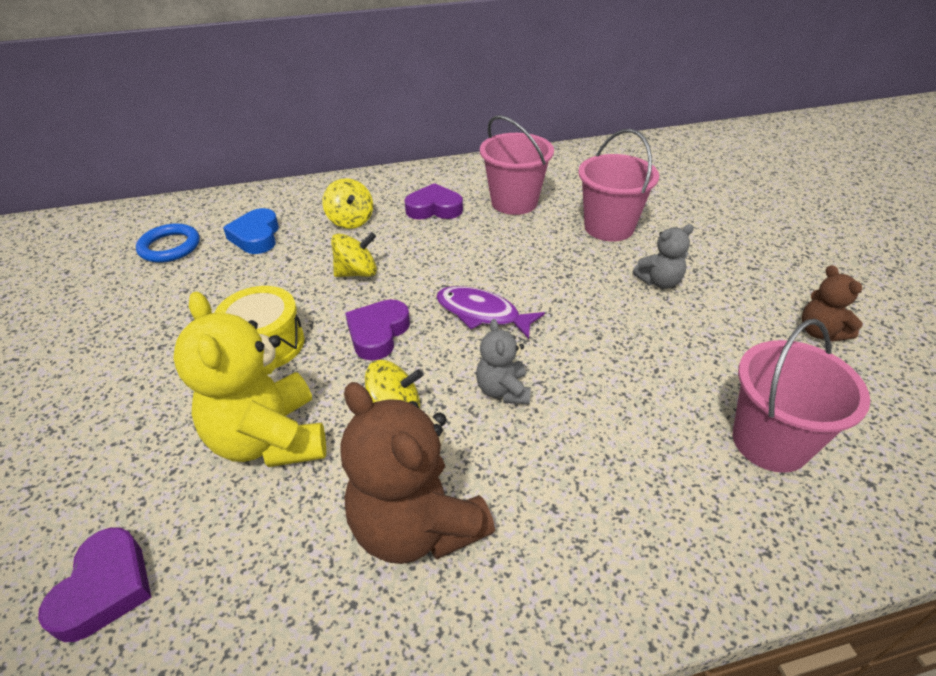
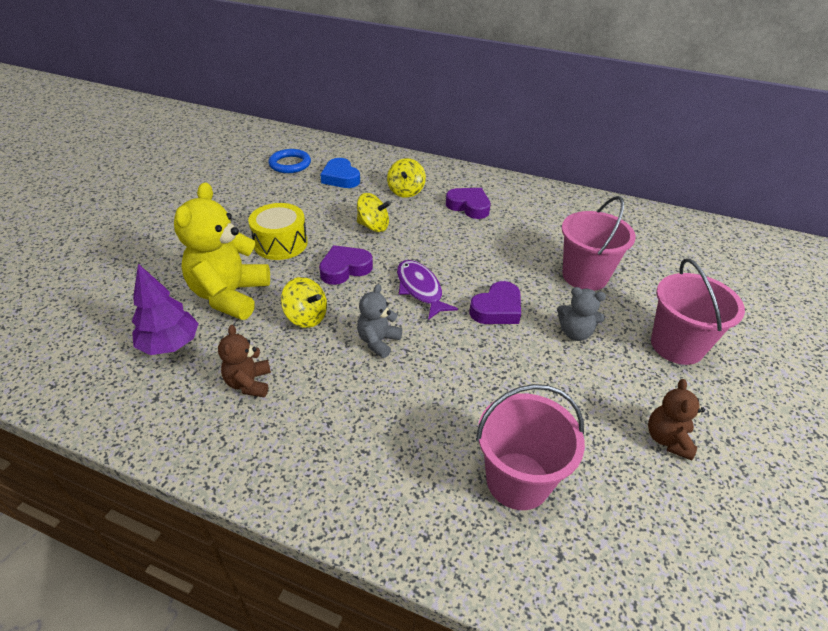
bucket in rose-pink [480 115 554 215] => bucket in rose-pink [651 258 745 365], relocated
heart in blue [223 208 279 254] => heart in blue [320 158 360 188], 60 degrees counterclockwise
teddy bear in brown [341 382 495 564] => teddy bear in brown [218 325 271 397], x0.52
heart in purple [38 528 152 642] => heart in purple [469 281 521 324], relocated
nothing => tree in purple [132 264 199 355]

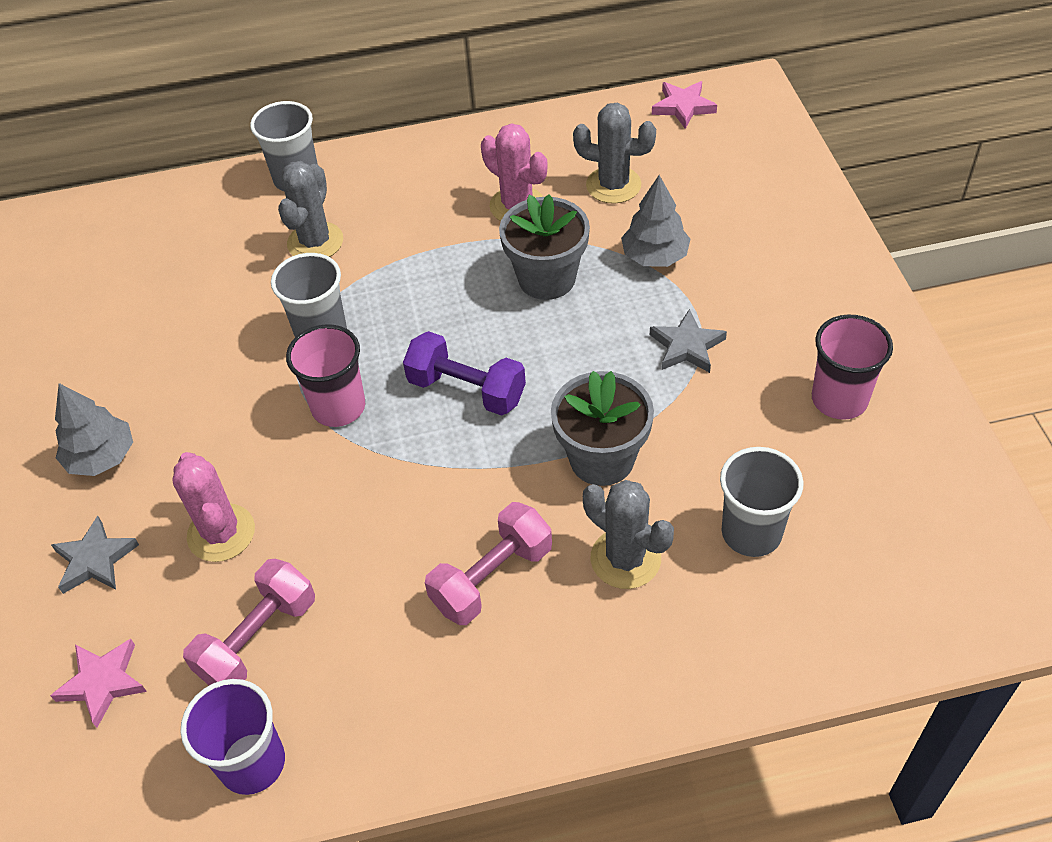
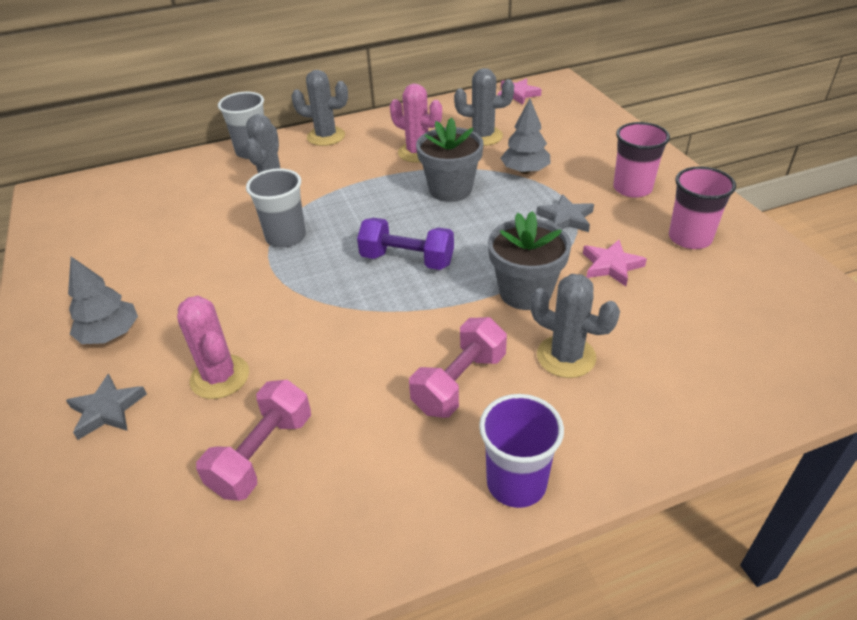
cup in rose-pink [286 324 365 427] => cup in rose-pink [613 122 670 198], relocated
cup in gray [720 447 803 557] => nothing
star in rose-pink [50 639 147 728] => star in rose-pink [583 240 647 286], relocated
cup in purple [180 679 285 795] => cup in purple [479 394 564 508], relocated
nothing => cactus in gray [291 70 348 146]

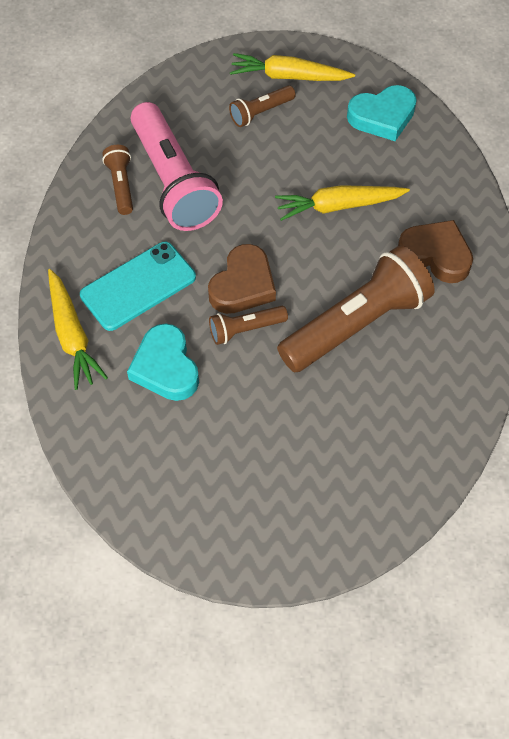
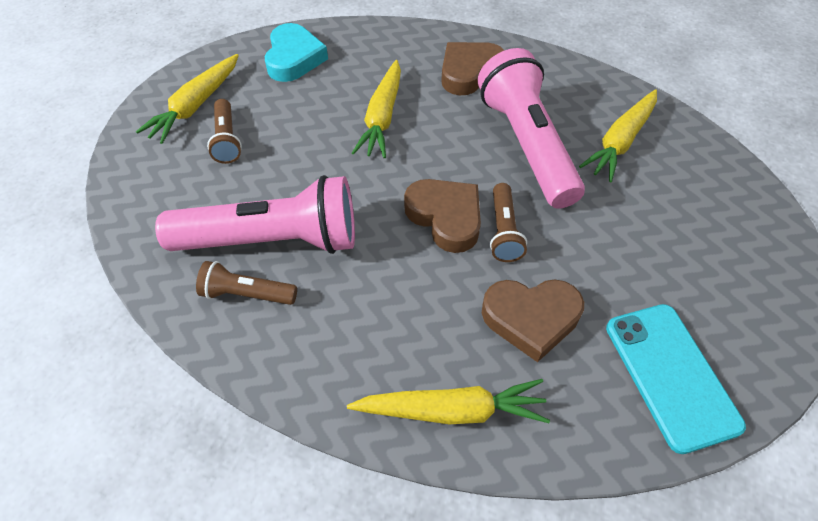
phone in turquoise [80 242 196 331] => phone in turquoise [606 304 746 454], relocated
torch in brown [277 245 435 372] => torch in rose-pink [478 48 585 209]
heart in turquoise [127 324 199 401] => heart in brown [482 279 584 362]
nothing => toy carrot in bright yellow [579 89 657 182]

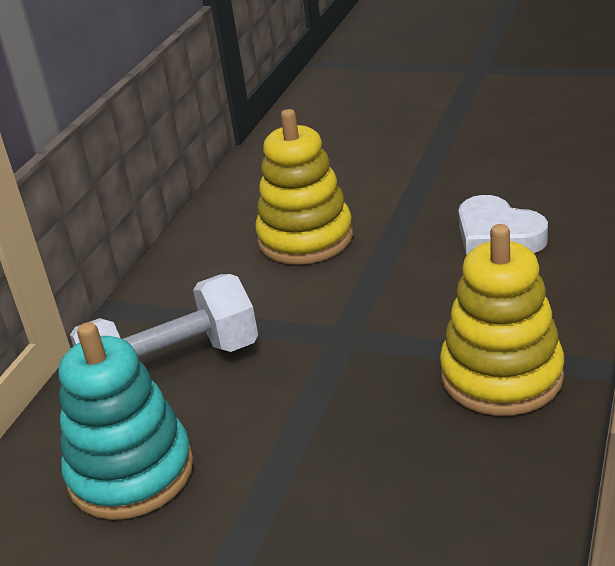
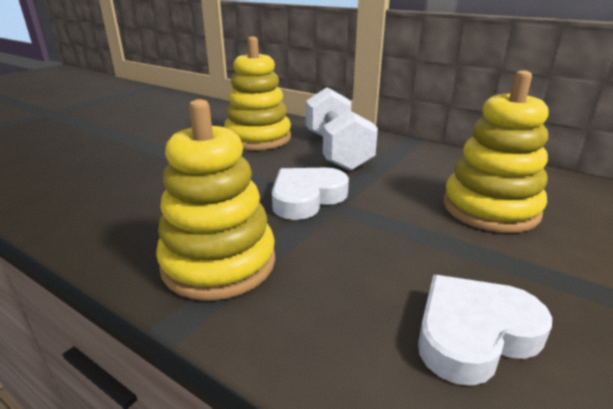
stacking toy in turquoise [59 322 193 520] => stacking toy in bright yellow [224 36 291 150]
nothing => heart in pure white [272 168 349 220]

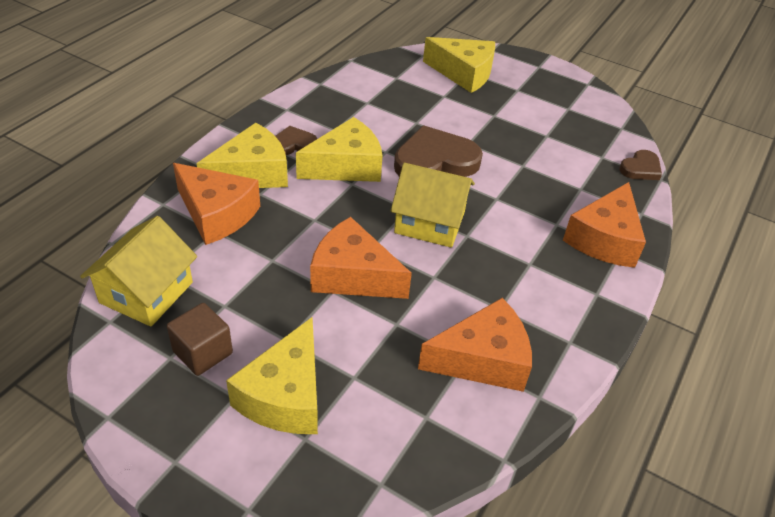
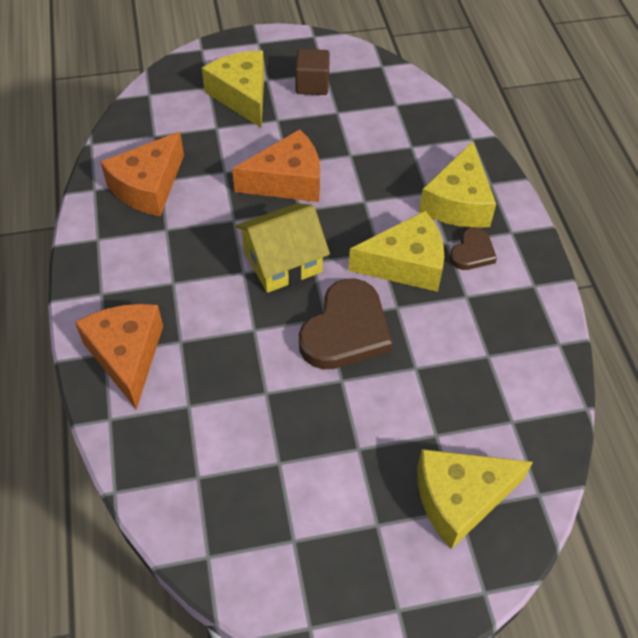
cheese wedge in bright yellow [296 117 382 182] => cheese wedge in bright yellow [348 211 444 292], 120 degrees counterclockwise
heart in brown [619 150 662 180] => nothing
cheese wedge in orange-coloured [173 163 260 245] => nothing
toy house in bright yellow [80 216 197 327] => nothing

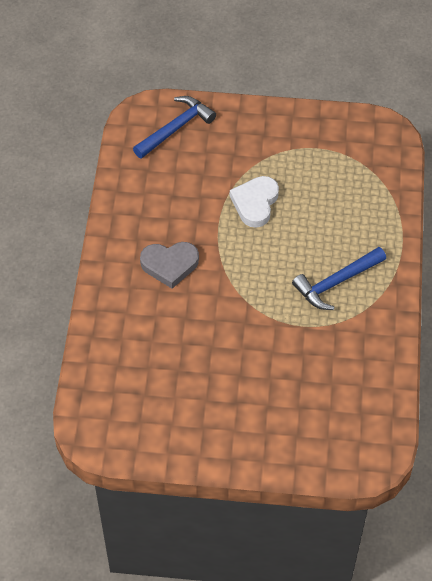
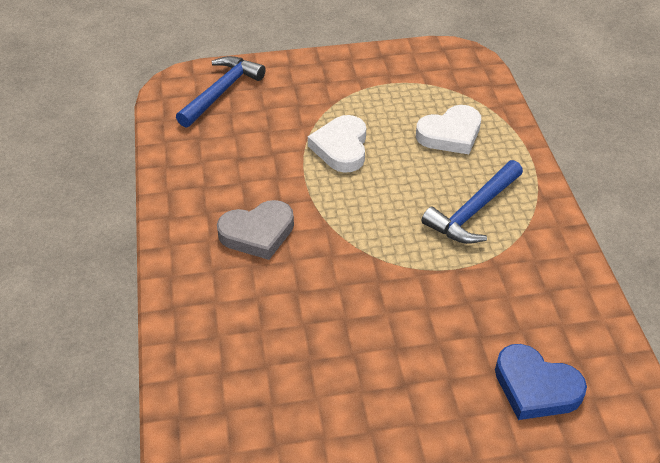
nothing => heart in pure white [416 105 481 154]
nothing => heart in blue [495 344 587 420]

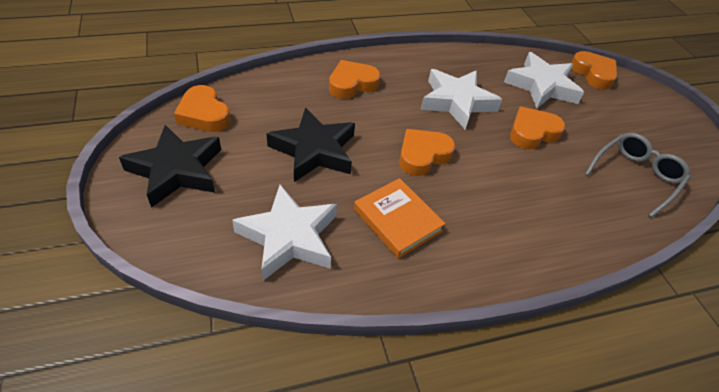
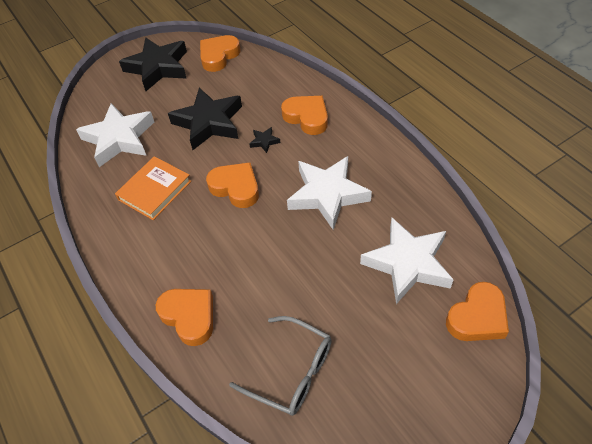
heart in orange-coloured [510 107 566 149] => heart in orange-coloured [155 289 213 346], relocated
nothing => star in black [249 127 280 153]

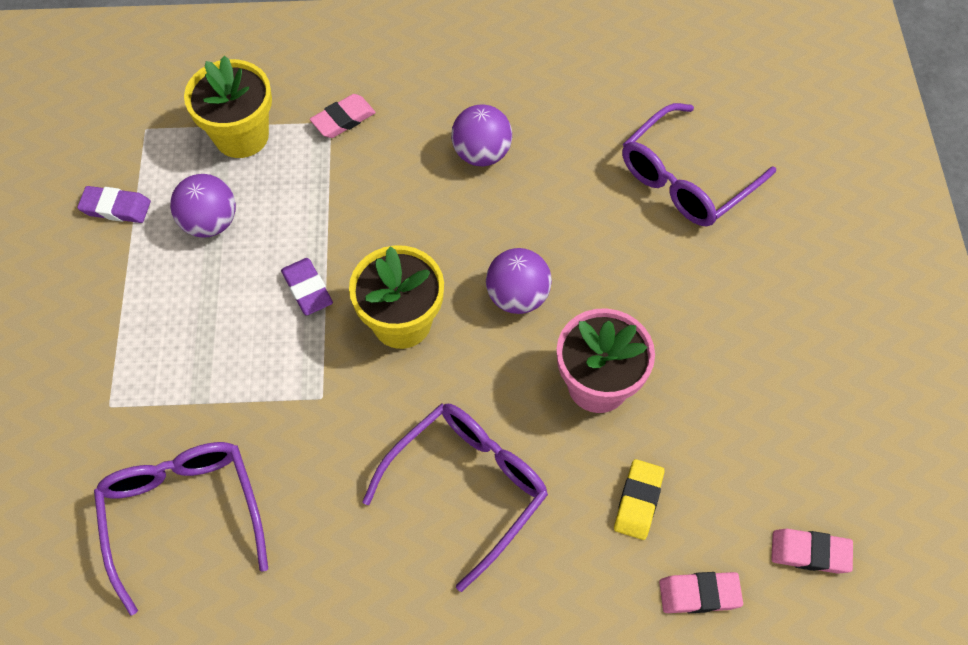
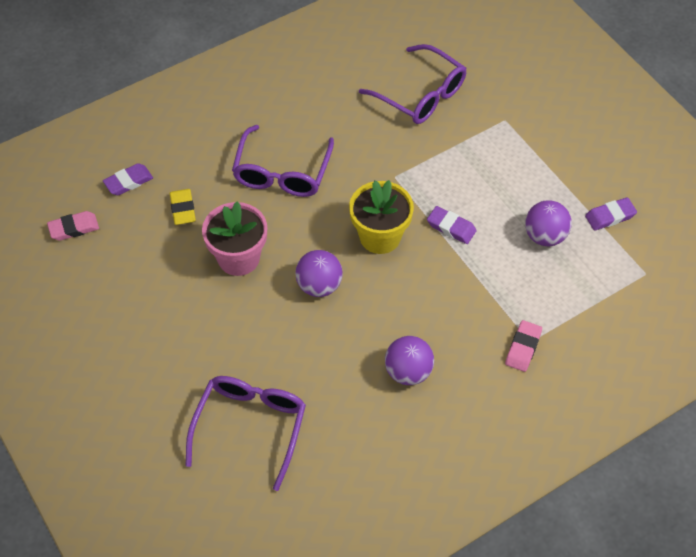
plant pot in bright yellow [184 56 272 158] => nothing
gum eraser in rose-pink [659 572 743 613] => gum eraser in purple [103 163 153 195]

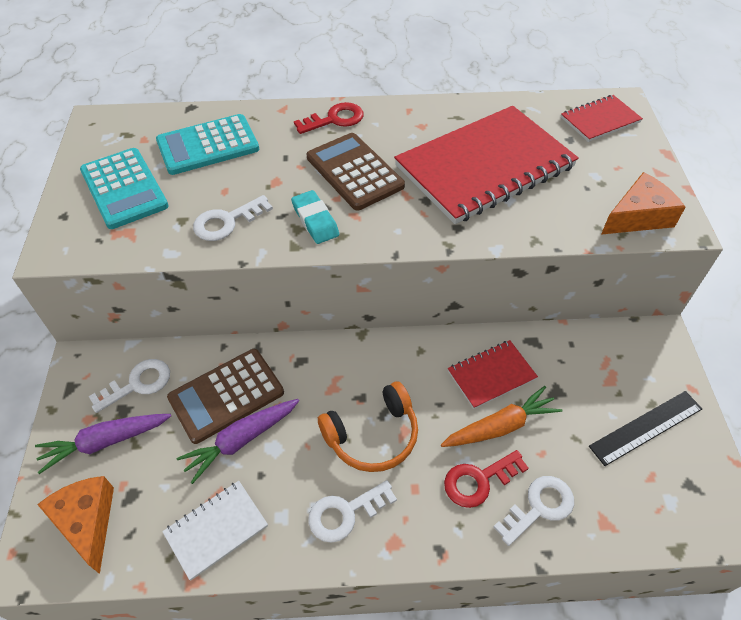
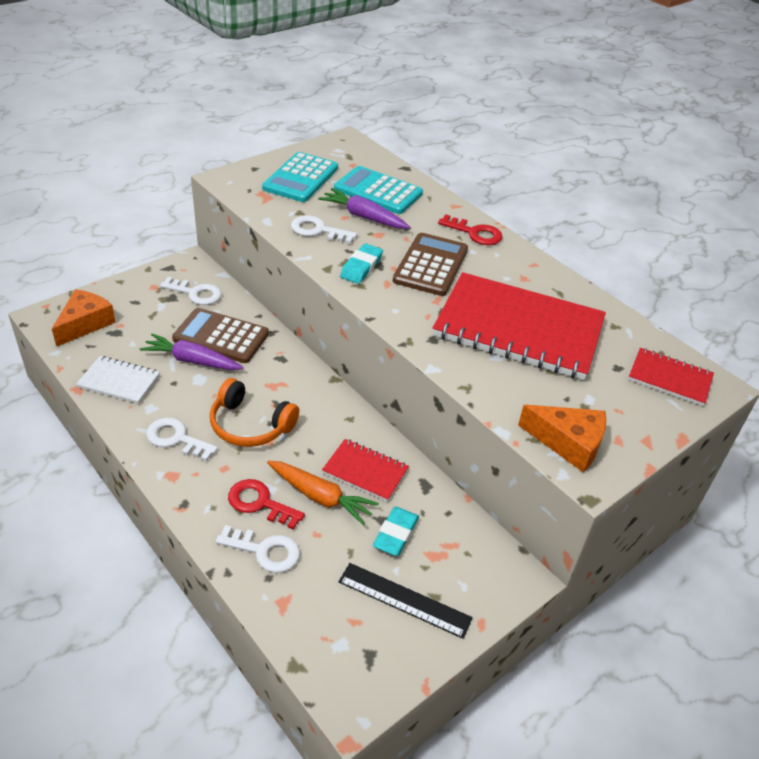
toy carrot in purple [35 414 171 474] => toy carrot in purple [318 188 410 229], relocated
nothing => gum eraser in turquoise [373 507 419 556]

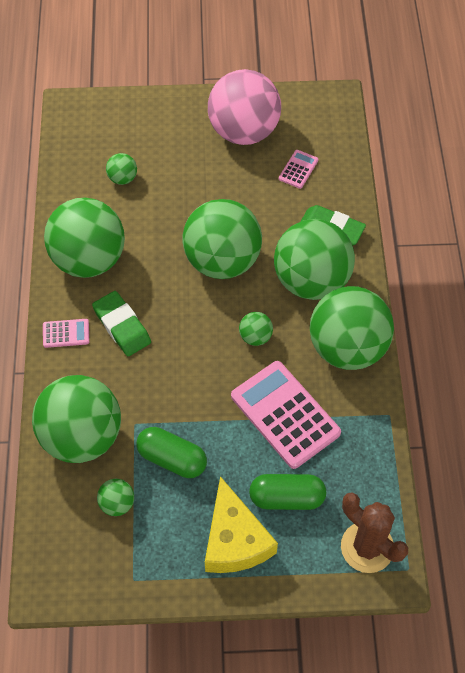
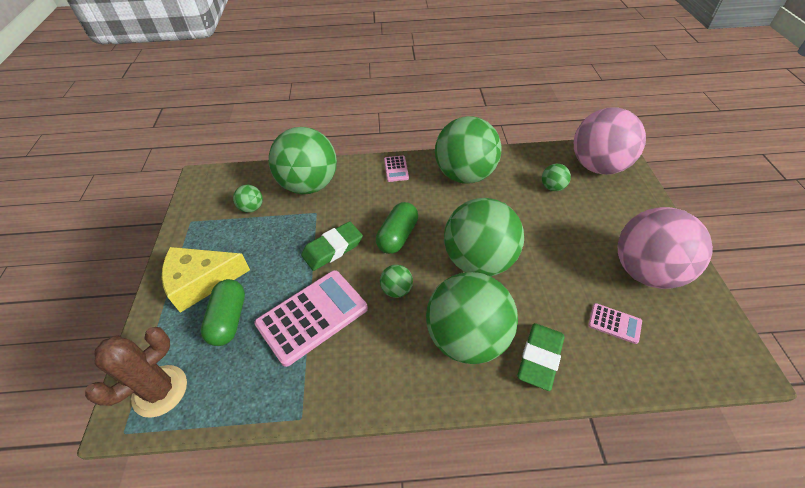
ball in leaf-green [310 286 394 370] => nothing
gum eraser in leaf-green [92 291 151 356] => gum eraser in leaf-green [301 221 363 271], relocated
pill in leaf-green [136 427 207 478] => pill in leaf-green [376 202 418 254], relocated
nothing => ball in rose-pink [574 107 646 175]

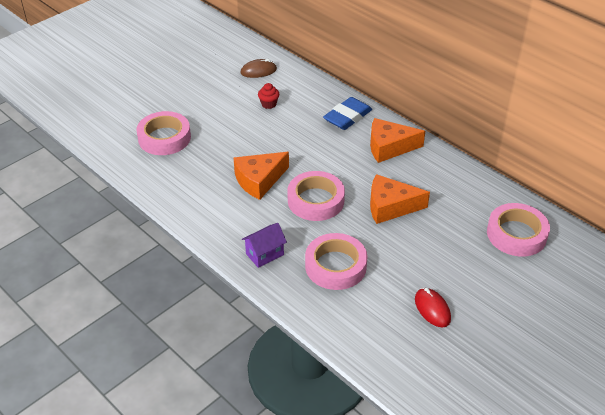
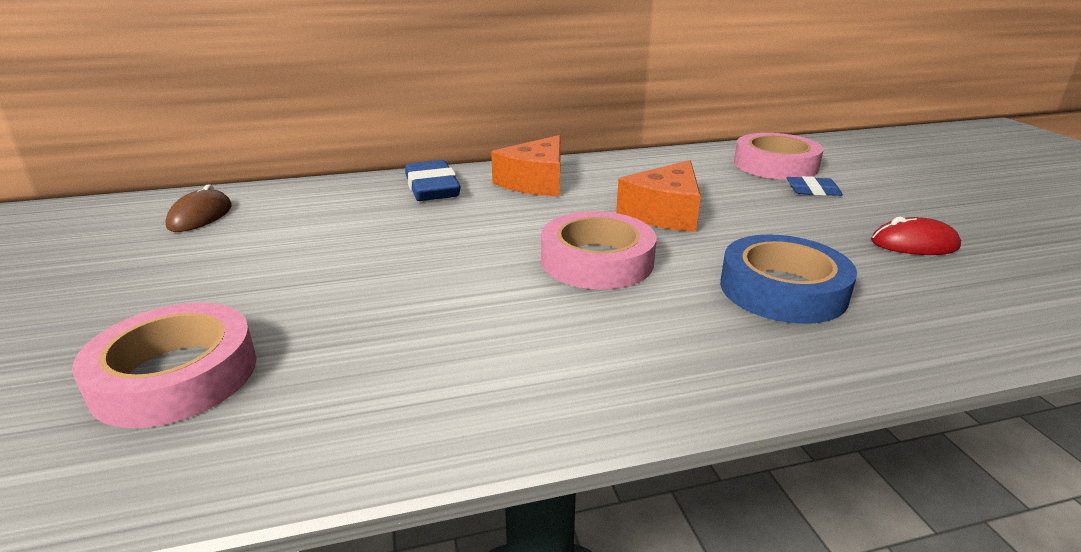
cupcake in scarlet [258 83 279 109] => nothing
cheese wedge in orange-coloured [234 152 289 200] => nothing
toy house in purple [242 223 287 268] => nothing
sticky tape in rose-pink [305 233 367 290] => sticky tape in blue [720 234 857 324]
nothing => gum eraser in blue [786 176 843 196]

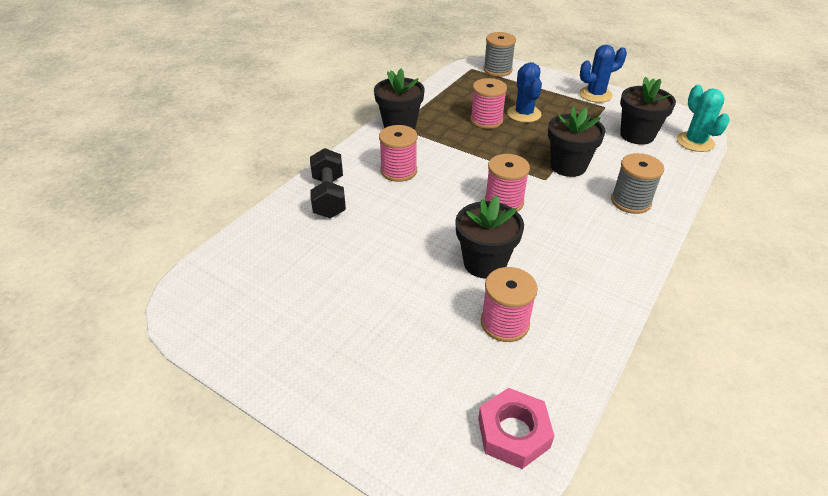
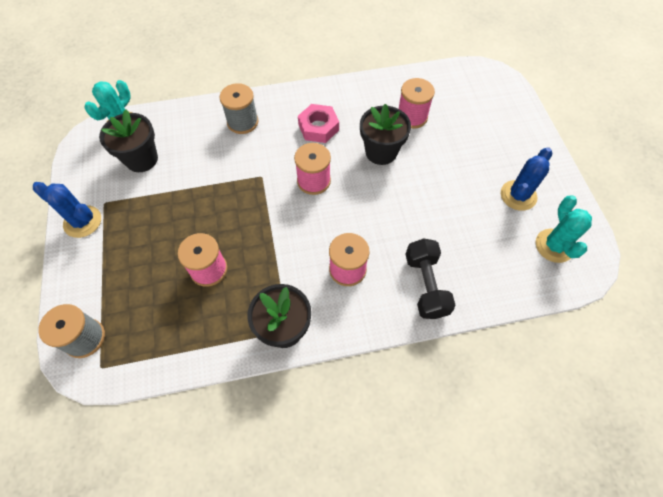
cactus in blue [507 62 542 123] => cactus in blue [501 147 552 211], relocated
plant pot in black [548 107 606 177] => nothing
dumbbell in black [310 148 346 218] => dumbbell in black [405 238 456 319], 45 degrees counterclockwise
nut in rose-pink [478 388 554 469] => nut in rose-pink [298 104 339 143], relocated
nothing => cactus in turquoise [536 195 592 263]

